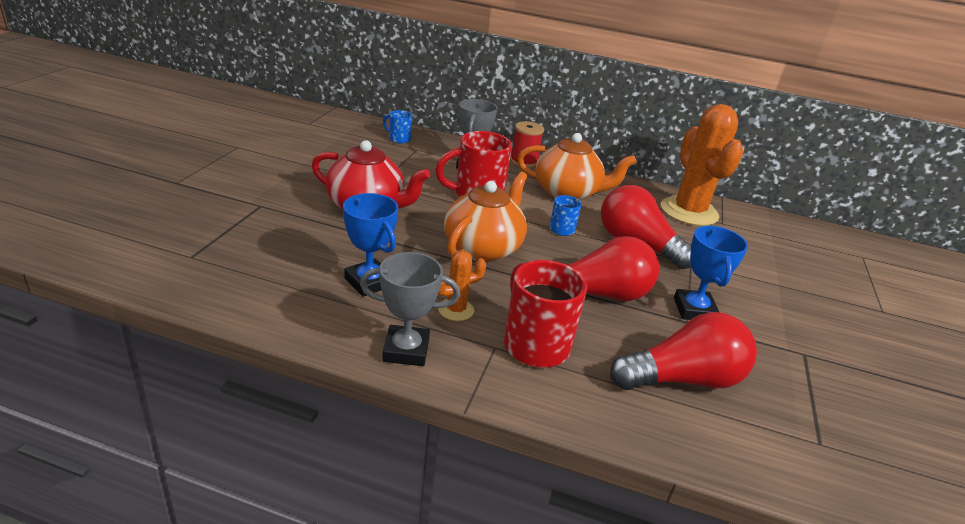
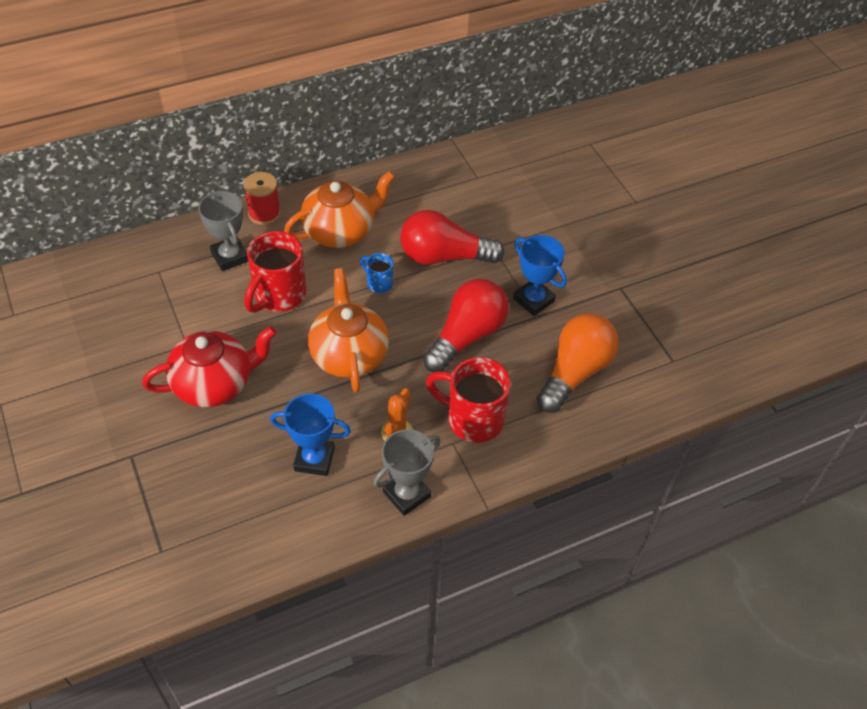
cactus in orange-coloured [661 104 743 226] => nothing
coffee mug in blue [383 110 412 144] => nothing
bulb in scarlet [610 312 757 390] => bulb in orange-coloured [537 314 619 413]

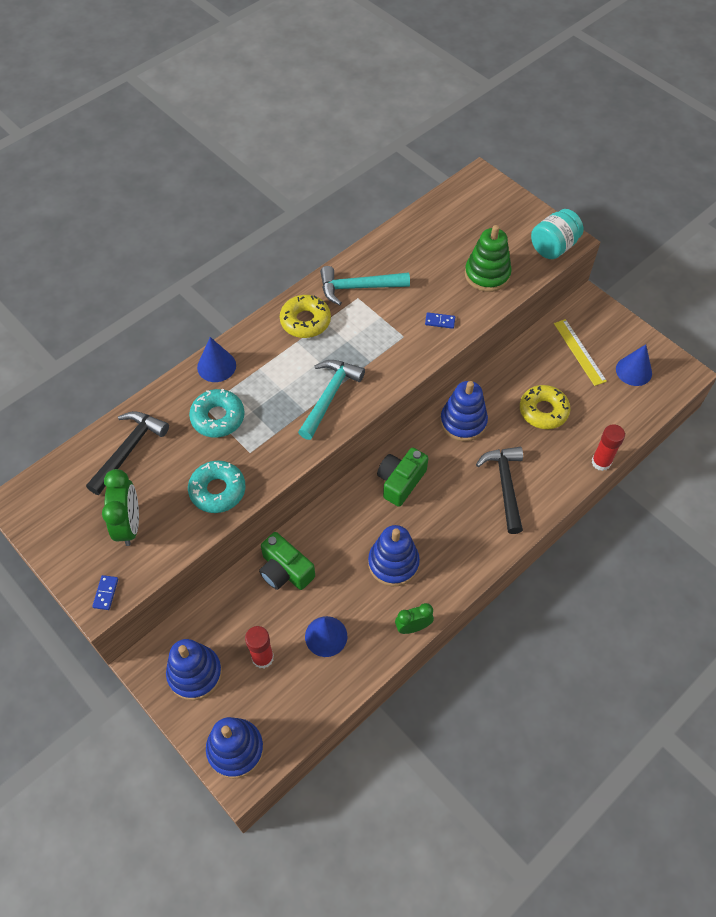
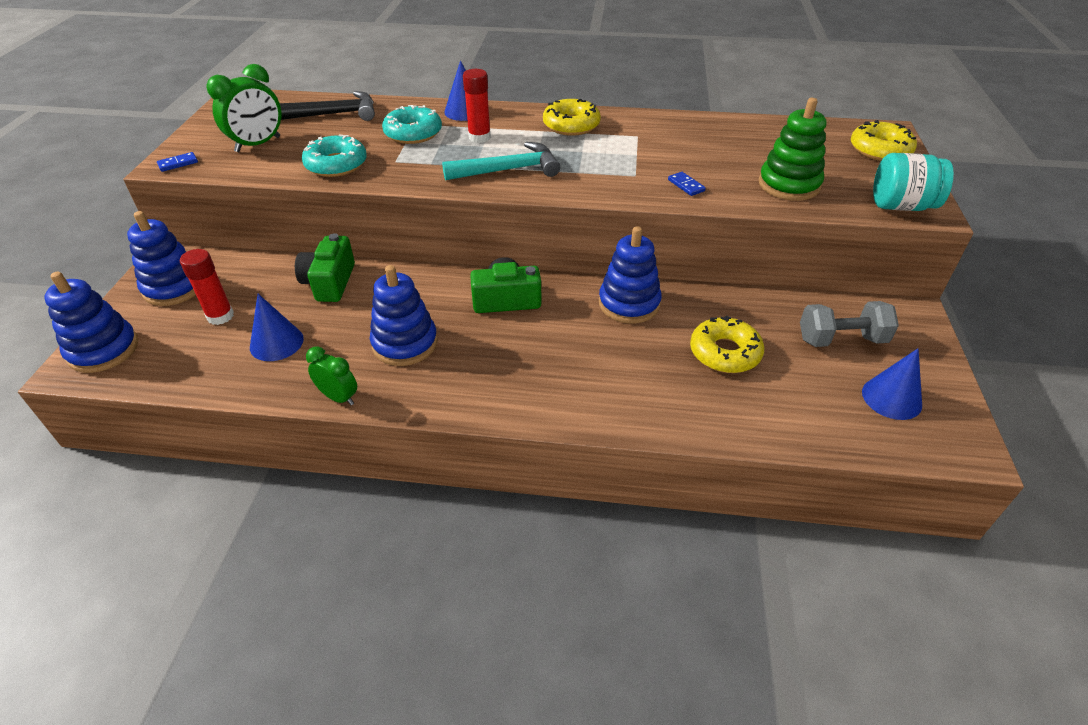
hammer in turquoise [320 266 410 305] => nothing
straightedge in bright yellow [554 319 607 386] => dumbbell in gray [800 301 899 347]
stick of glue in scarlet [591 425 625 471] => stick of glue in scarlet [463 69 491 143], relocated
hammer in black [476 447 523 534] => nothing
nothing => donut in bright yellow [851 120 917 161]

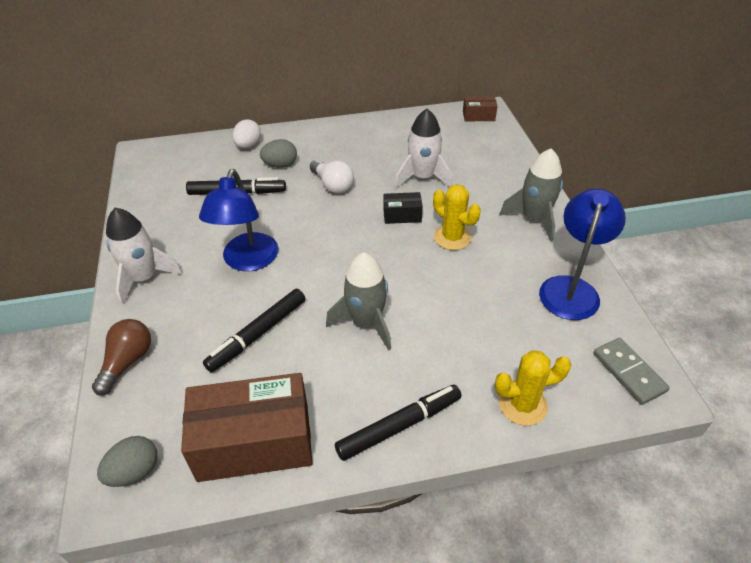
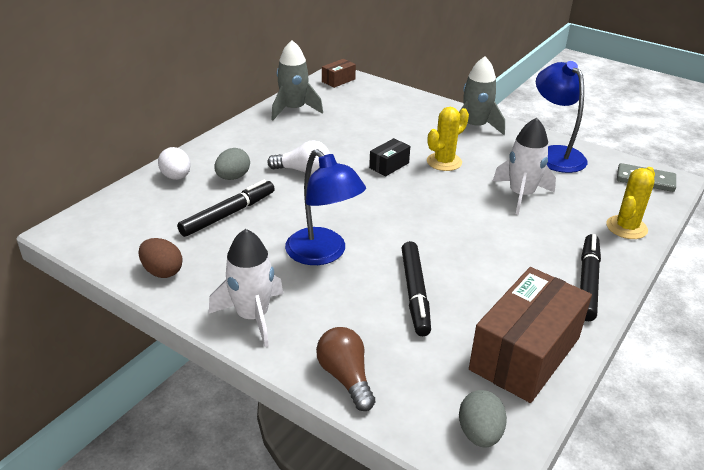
toy rocket in pure white [395 109 452 188] => toy rocket in pure white [493 118 556 215], relocated
cactus in bright yellow [433 184 481 250] => cactus in bright yellow [427 107 469 171], 45 degrees counterclockwise
toy rocket in gray [326 253 391 351] => toy rocket in gray [271 40 323 120], relocated
nothing => egg in brown [139 238 182 278]

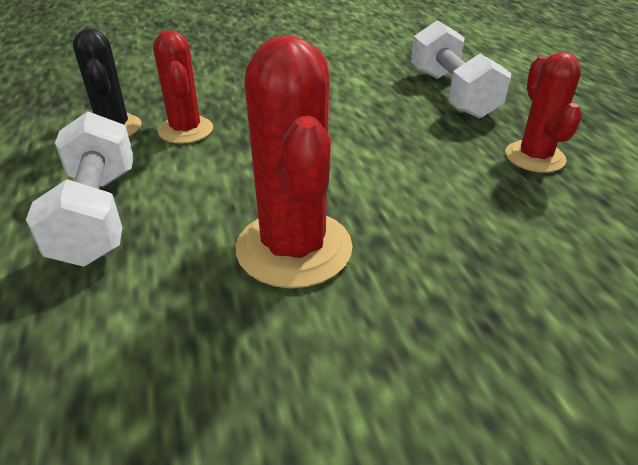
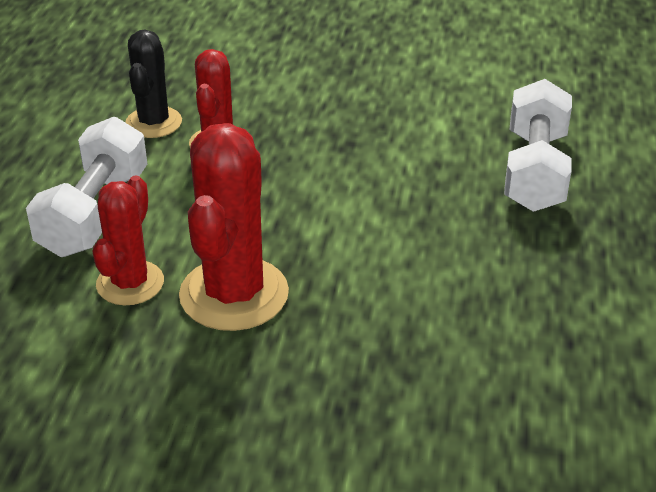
cactus in scarlet [505 52 582 173] => cactus in scarlet [92 176 164 305], relocated

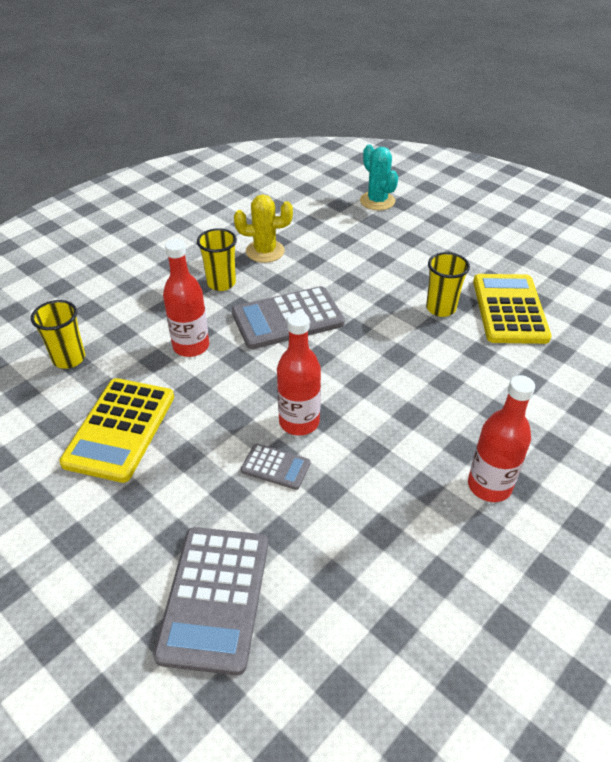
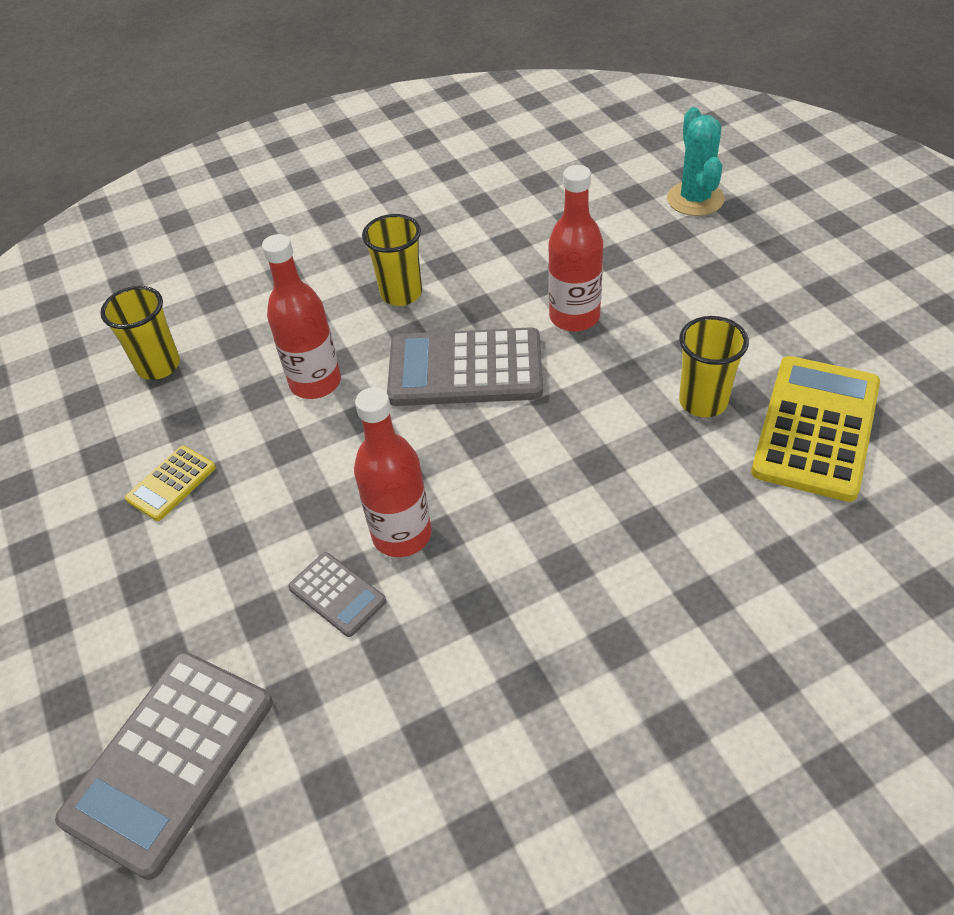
cactus in bright yellow [234 194 293 263] => nothing
drink bottle in scarlet [468 375 535 502] => drink bottle in scarlet [548 165 603 332], relocated
calculator in bright yellow [59 378 174 483] => calculator in bright yellow [125 446 216 521], x0.50

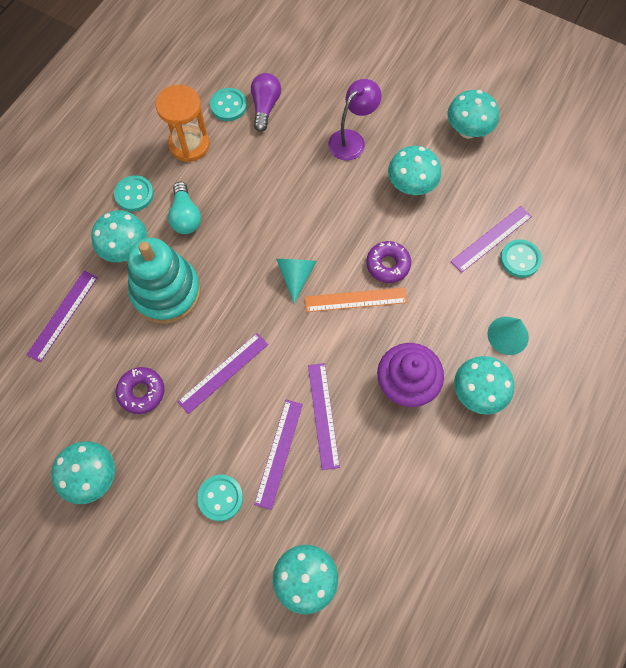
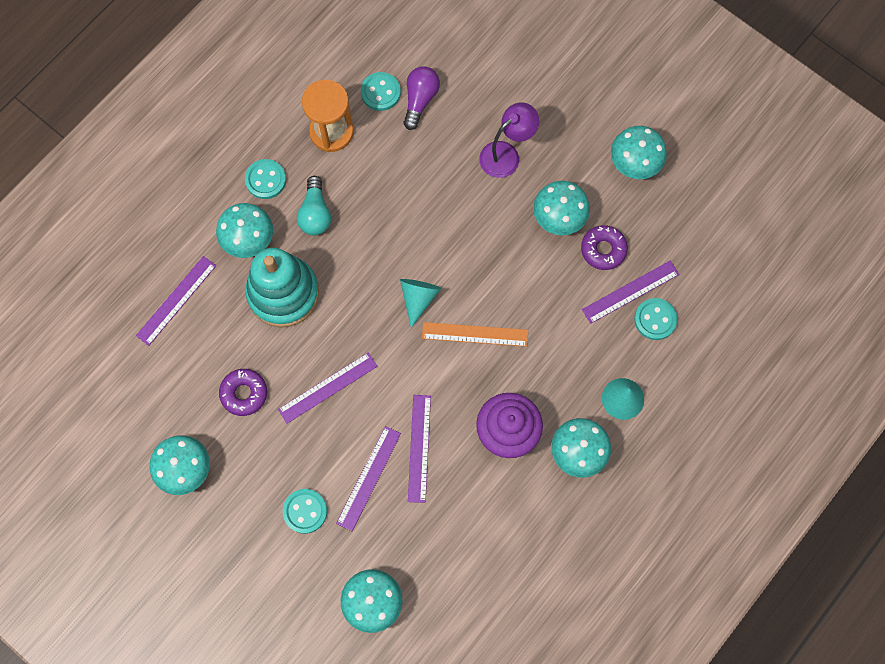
donut in purple [366 241 411 283] => donut in purple [581 225 628 270], relocated

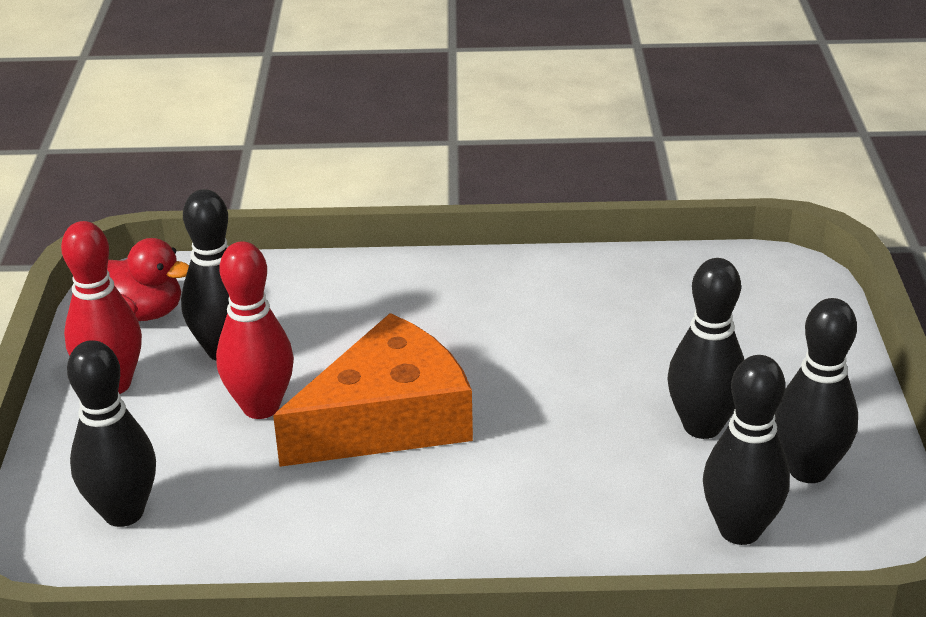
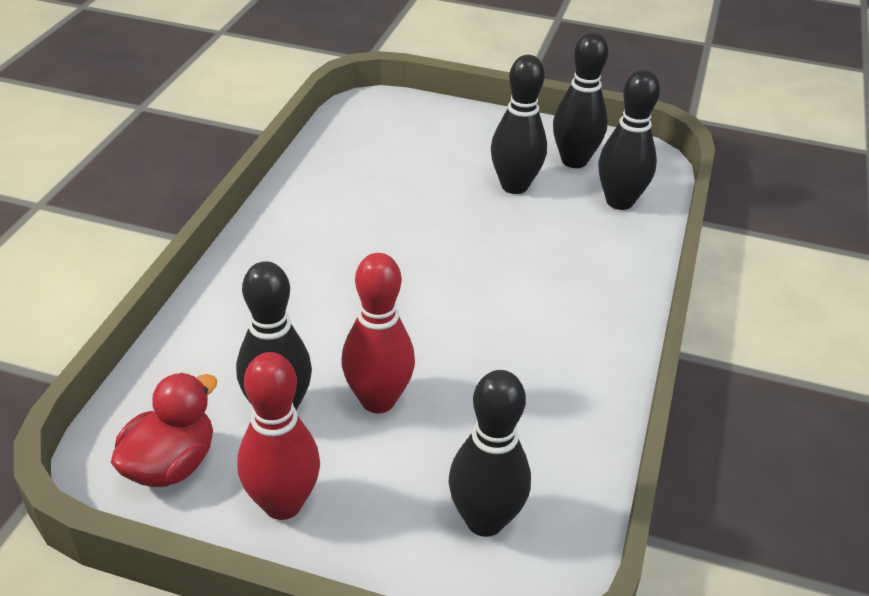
cheese wedge in orange-coloured [273 313 473 467] => nothing

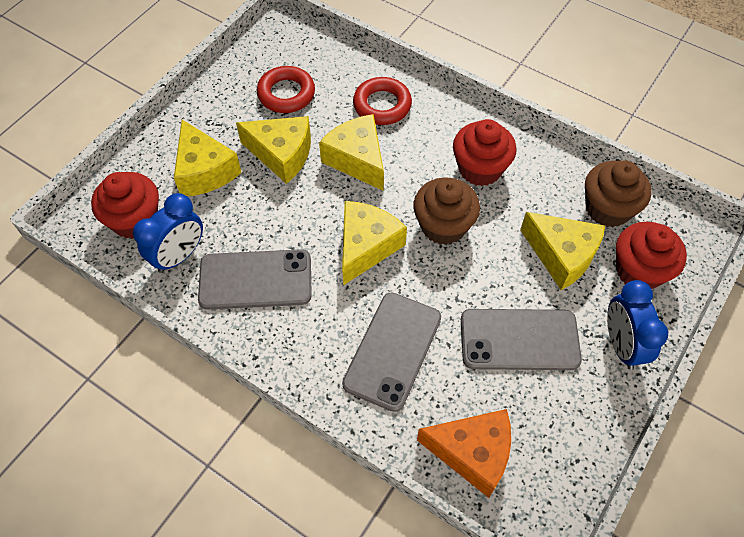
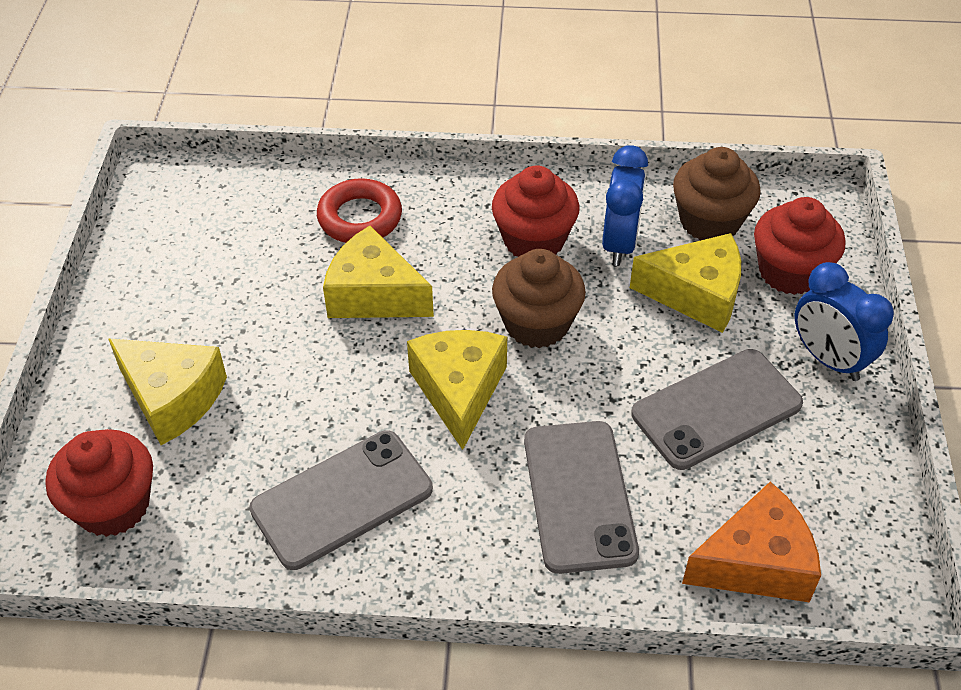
ring in scarlet [257 66 315 113] => nothing
cheese wedge in bright yellow [236 116 311 184] => nothing
alarm clock in blue [133 193 203 273] => alarm clock in blue [602 145 648 266], relocated

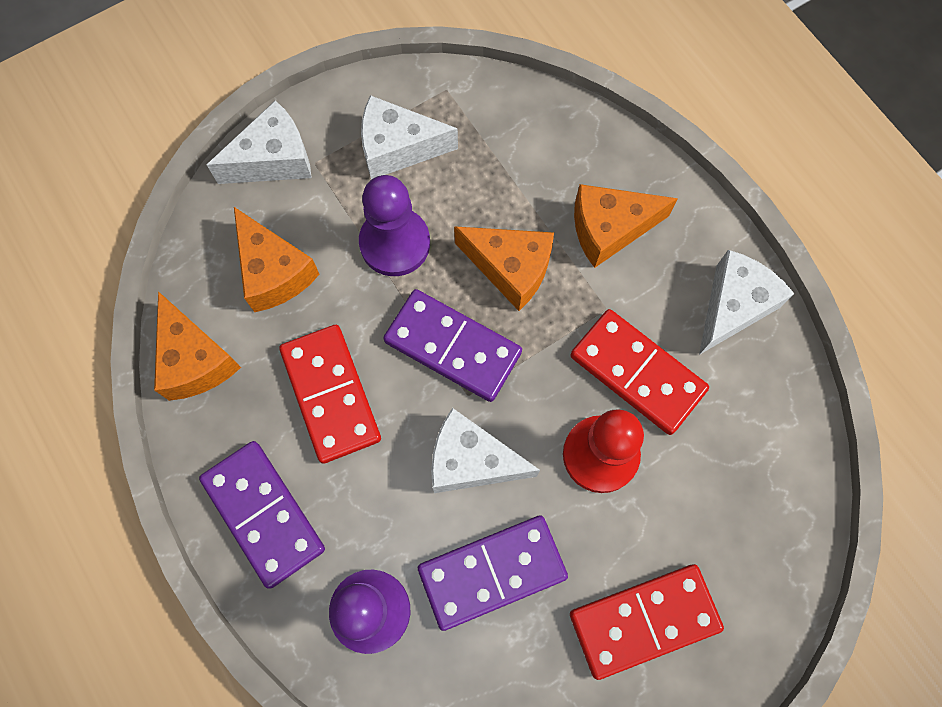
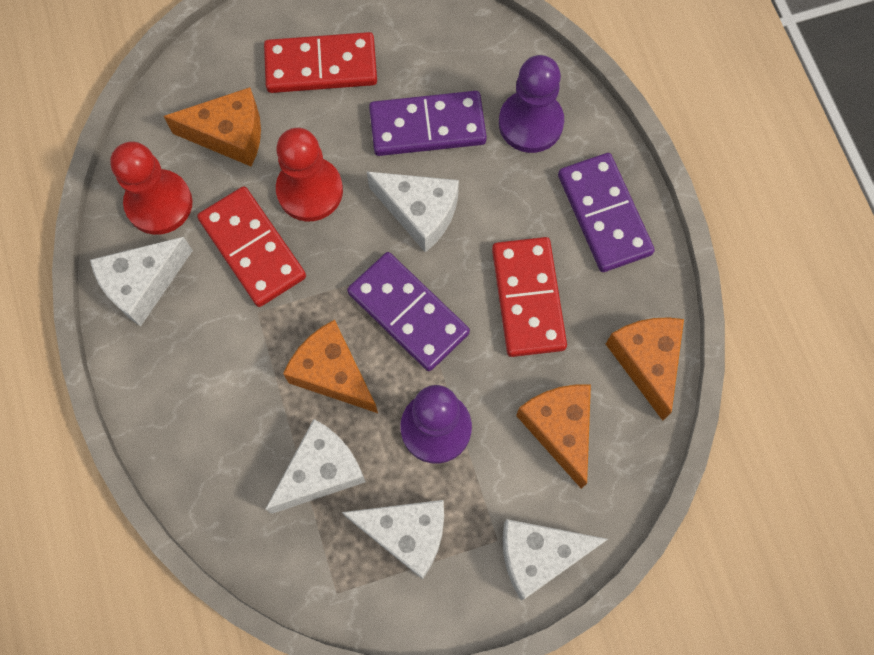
cheese wedge in orange-coloured [574 184 678 268] => cheese wedge in orange-coloured [164 87 261 166], relocated
nothing => chess pawn in scarlet [110 142 192 235]
nothing => cheese wedge in pure white [266 419 366 514]

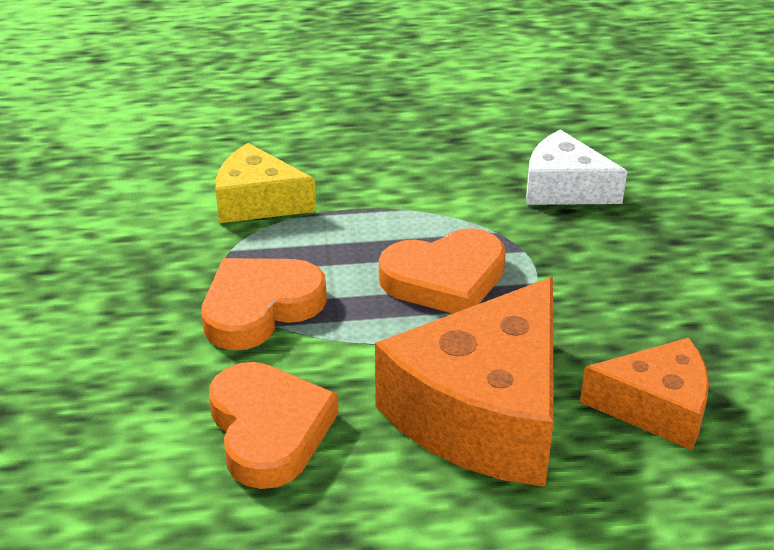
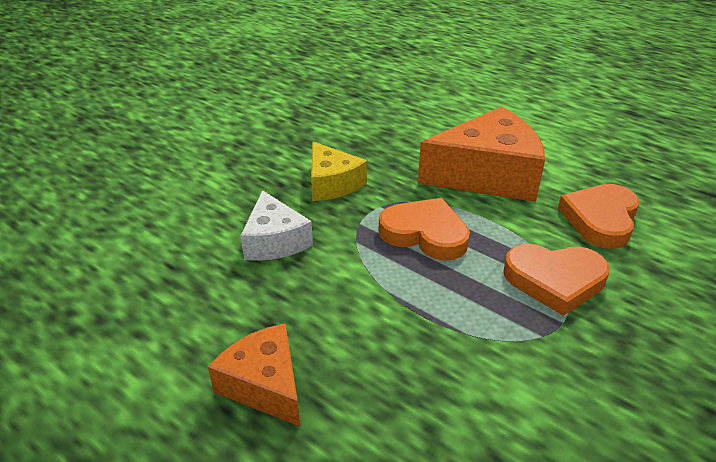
cheese wedge in bright yellow [215 143 316 223] => cheese wedge in bright yellow [311 142 367 201], relocated
cheese wedge in orange-coloured [580 338 709 450] => cheese wedge in orange-coloured [208 324 300 426], relocated

